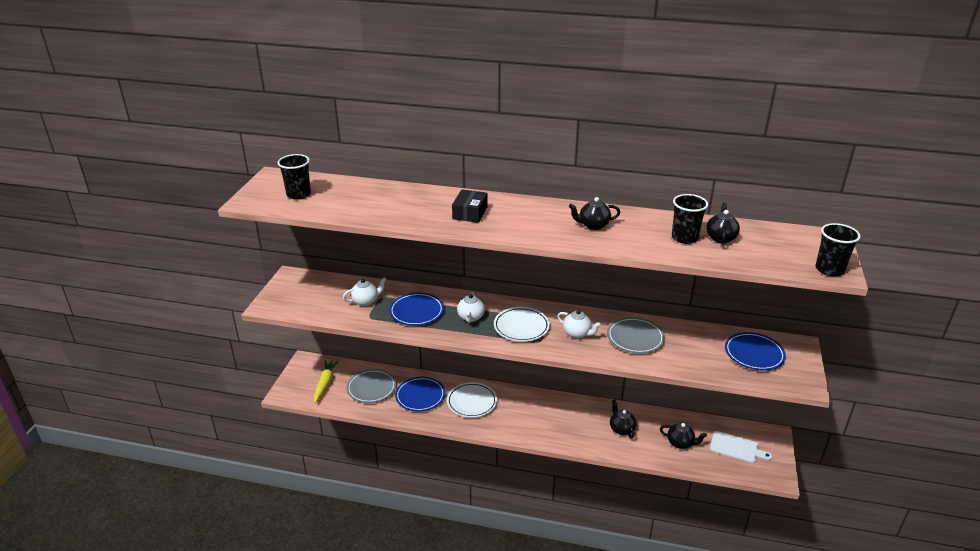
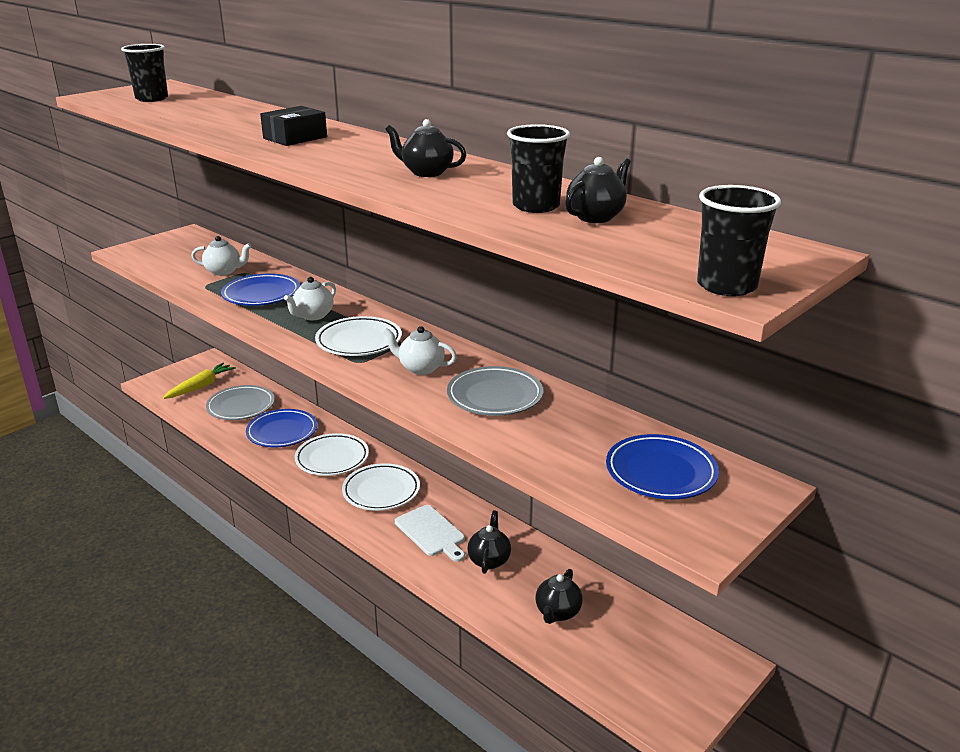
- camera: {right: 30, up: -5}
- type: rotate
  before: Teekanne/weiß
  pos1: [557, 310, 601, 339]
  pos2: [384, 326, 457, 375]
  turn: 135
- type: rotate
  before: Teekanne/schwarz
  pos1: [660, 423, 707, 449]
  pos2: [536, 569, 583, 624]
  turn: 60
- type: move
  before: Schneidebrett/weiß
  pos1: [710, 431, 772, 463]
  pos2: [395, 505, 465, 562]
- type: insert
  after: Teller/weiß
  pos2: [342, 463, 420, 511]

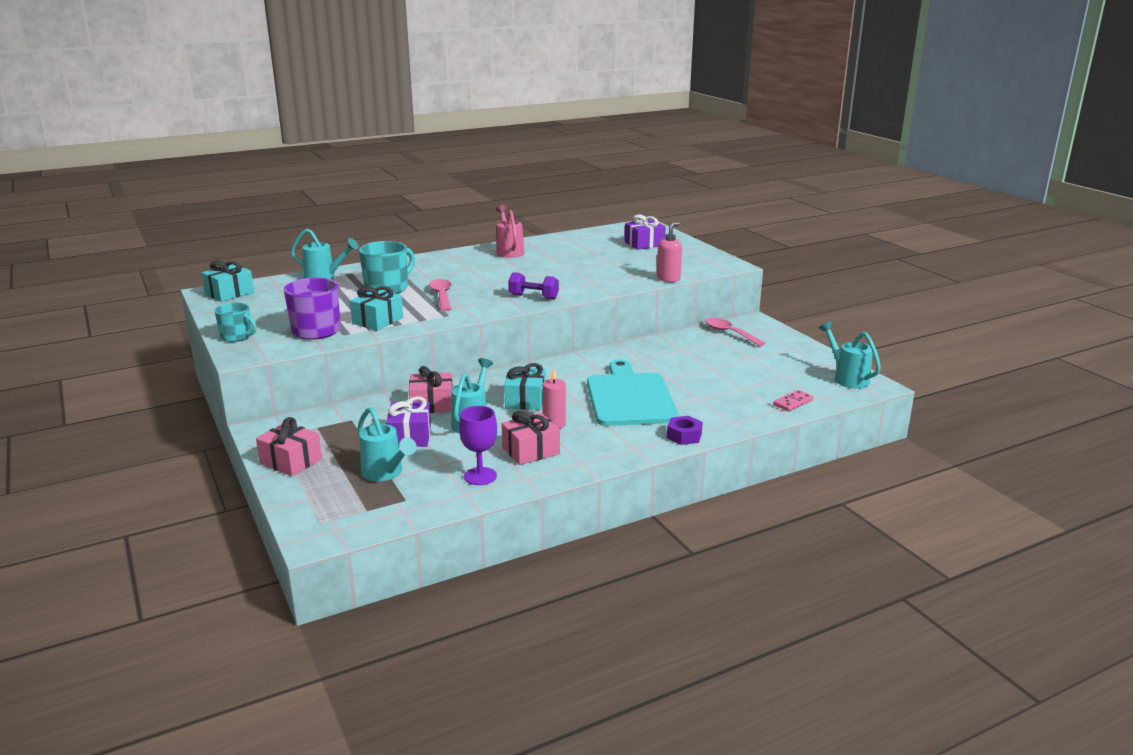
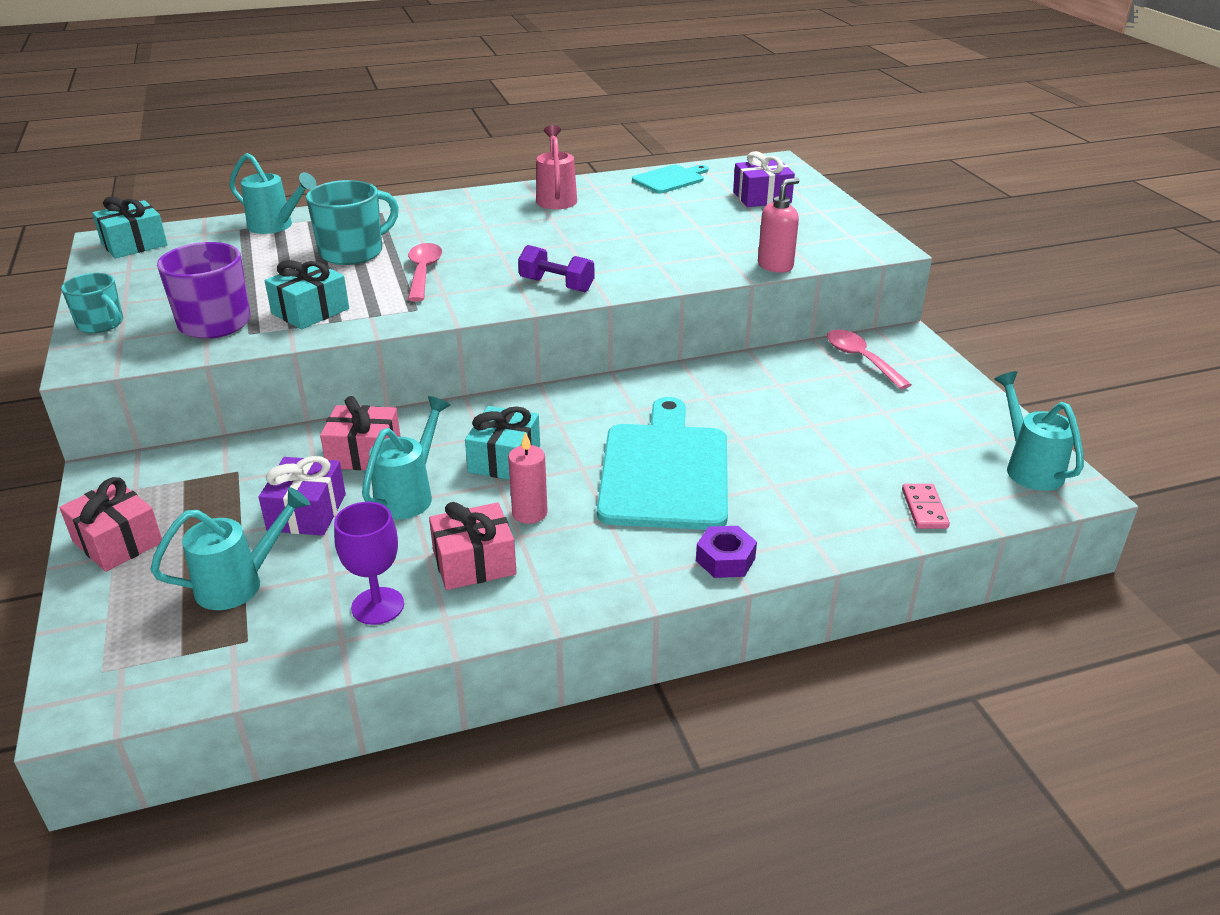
- camera: {right: 10, up: 10}
- type: rotate
  before: Dominostein/rosa
  pos1: [773, 390, 813, 411]
  pos2: [902, 484, 950, 529]
  turn: -60
- type: rotate
  before: Gießkanne/türkis
  pos1: [358, 407, 417, 481]
  pos2: [150, 487, 310, 610]
  turn: -90
- type: insert
  after: Schneidebrett/türkis
  pos2: [632, 165, 709, 193]

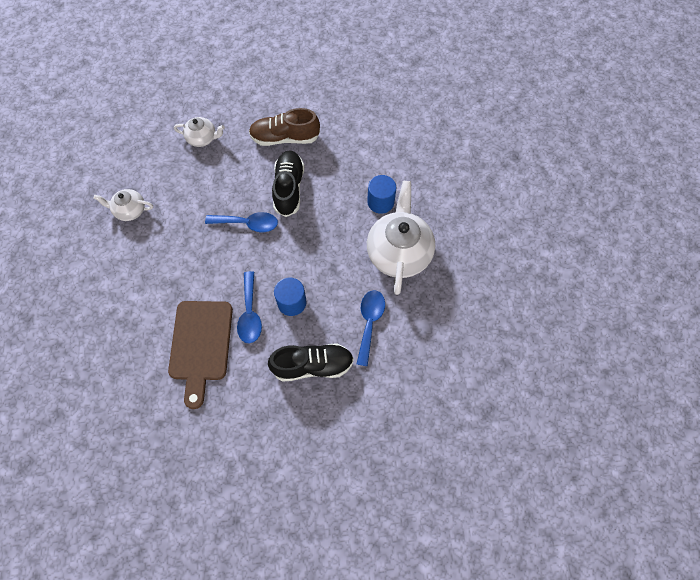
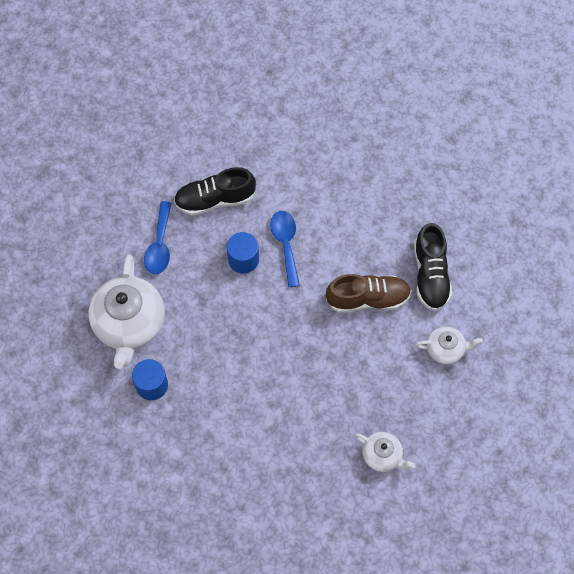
- camera: {right: 175, up: 0}
- type: move
  before: Schuh/braun
  pos1: [249, 108, 320, 146]
  pos2: [326, 274, 411, 313]
- type: rotate
  before: Teekanne/weiß
  pos1: [174, 117, 225, 147]
  pos2: [355, 432, 416, 472]
  turn: -150
- type: move
  before: Schuh/schwarz
  pos1: [272, 150, 304, 217]
  pos2: [414, 223, 452, 311]
- type: delete
  before: Löffel/blau
  pos1: [205, 212, 278, 232]
- type: delete
  before: Schneidebrett/braun
  pos1: [168, 301, 233, 409]

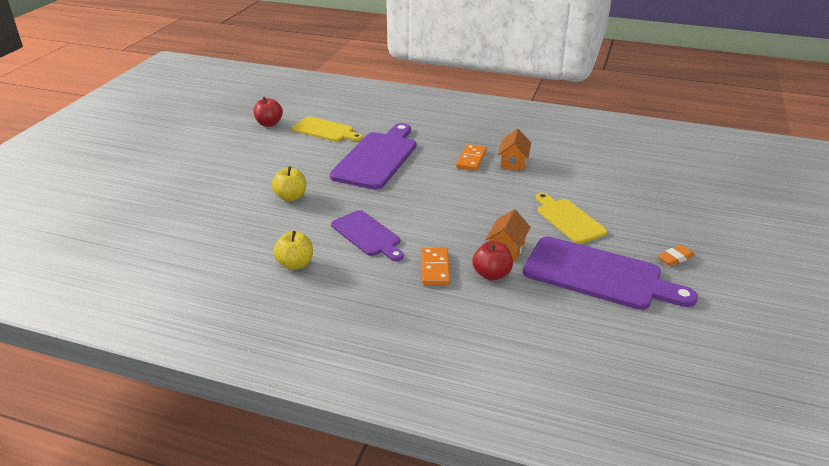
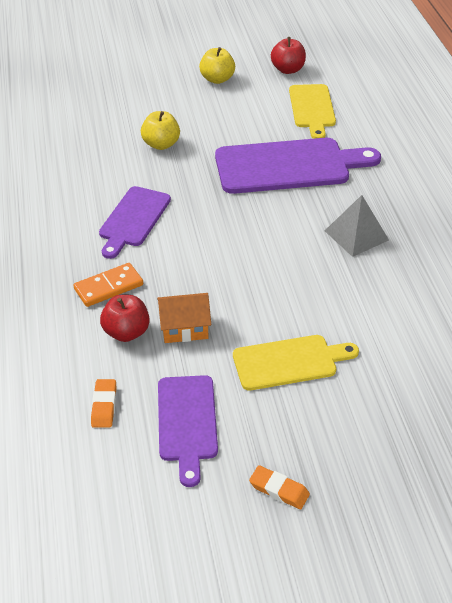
- camera: {right: 60, up: 10}
- type: delete
  before: Haus/orange
  pos1: [498, 129, 531, 171]
- type: replace
  before: Dominostein/orange
  after: Pyramide/grau
  pos1: [456, 144, 487, 171]
  pos2: [325, 195, 389, 257]
- type: rotate
  before: Schneidebrett/gelb
  pos1: [536, 193, 608, 244]
  pos2: [233, 335, 359, 391]
  turn: 45
- type: move
  before: Apfel/gelb
  pos1: [273, 231, 313, 270]
  pos2: [199, 47, 235, 84]
- type: resize
  before: Schneidebrett/lila
  pos1: [523, 236, 698, 310]
  pos2: [158, 375, 218, 487]
  scale: 0.61
- type: insert
  after: Radiergummi/orange
  pos2: [91, 379, 116, 428]

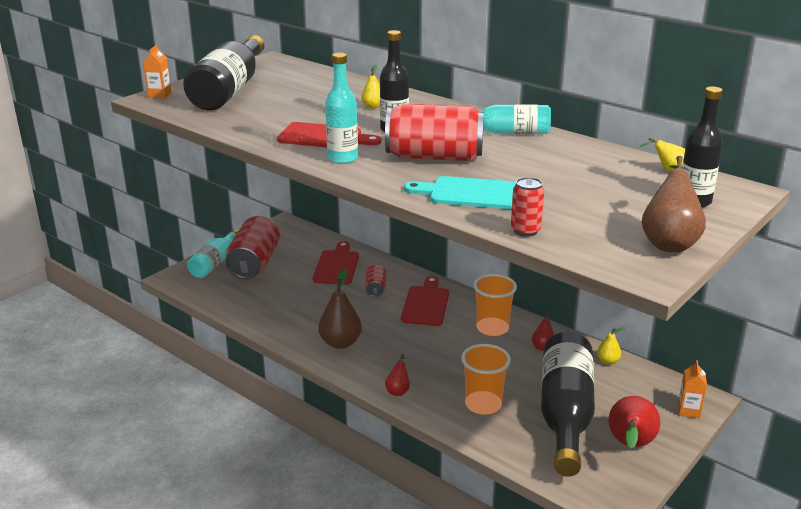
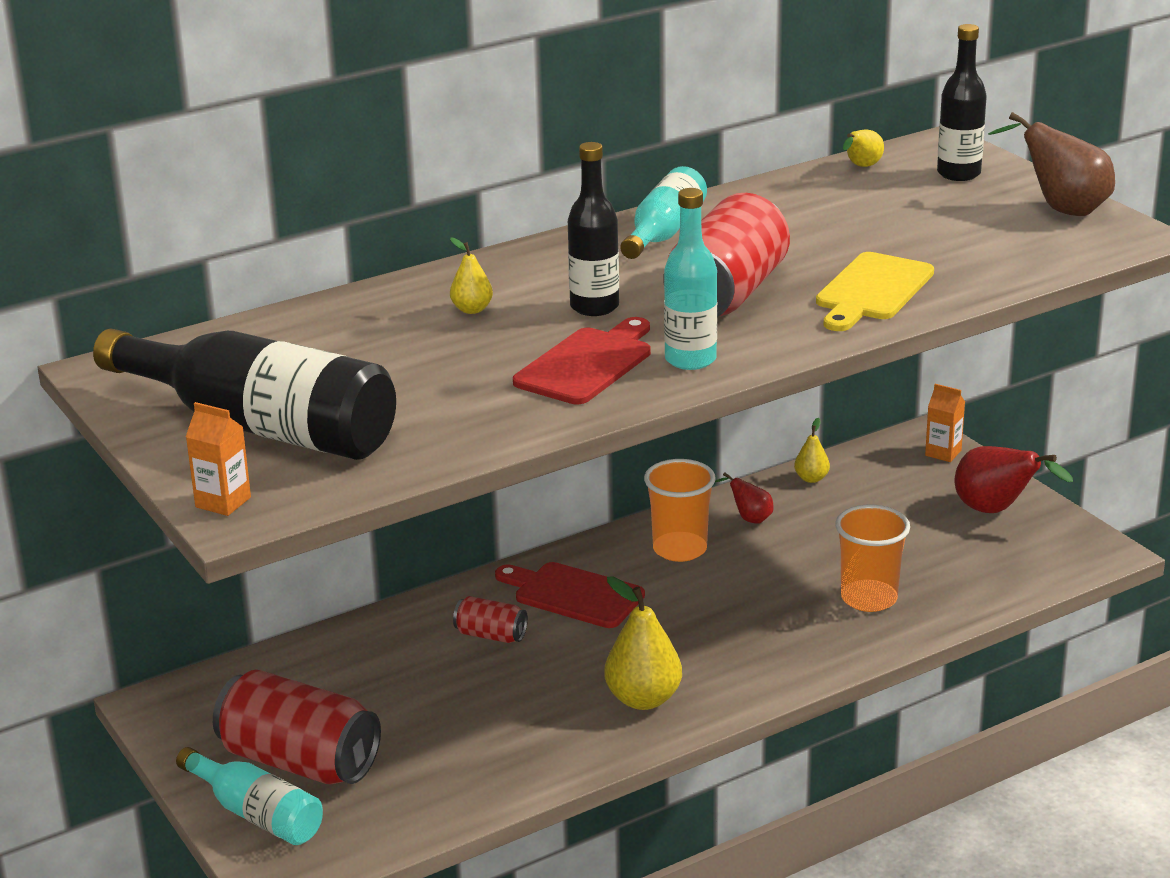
- camera: {right: -70, up: 0}
- type: recolor
  before: Schneidebrett/türkis
  after: Schneidebrett/gelb
  pos1: [404, 176, 516, 209]
  pos2: [816, 252, 934, 331]
- type: delete
  before: Dose/rot
  pos1: [511, 177, 544, 237]
- type: delete
  before: Schneidebrett/rot
  pos1: [313, 241, 359, 285]
- type: recolor
  before: Birne/braun
  after: Birne/gelb
  pos1: [318, 269, 362, 349]
  pos2: [604, 577, 682, 710]
- type: delete
  before: Flasche/schwarz
  pos1: [541, 332, 595, 477]
- type: delete
  before: Birne/rot
  pos1: [385, 354, 410, 396]

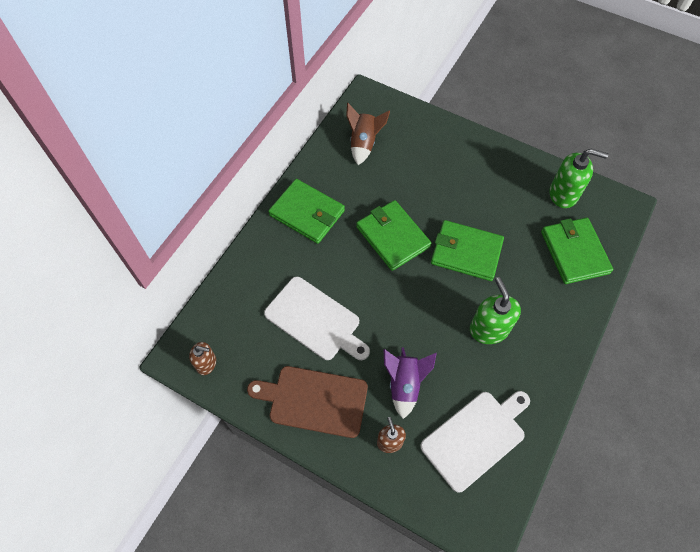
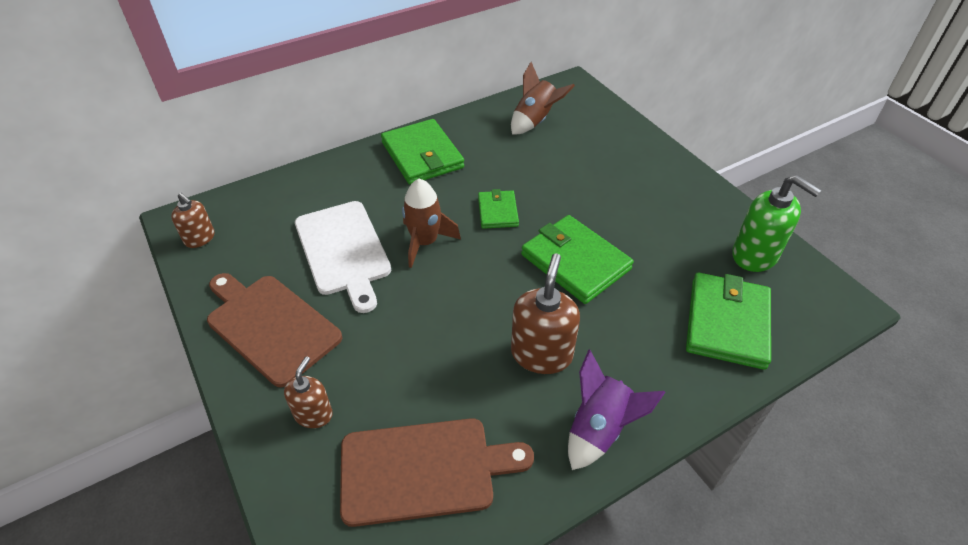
- camera: {right: 30, up: -15}
- type: resize
  before: Geldbörse/grün
  pos1: [356, 200, 431, 271]
  pos2: [478, 189, 519, 229]
  scale: 0.57
- type: recolor
  before: Seifenspender/grün
  after: Seifenspender/braun
  pos1: [470, 277, 521, 344]
  pos2: [511, 254, 580, 374]
- type: move
  before: Rakete/lila
  pos1: [383, 347, 437, 419]
  pos2: [568, 350, 665, 470]
- type: recolor
  before: Schneidebrett/weiß
  after: Schneidebrett/braun
  pos1: [420, 391, 530, 493]
  pos2: [340, 418, 534, 527]
- type: insert
  after: Rakete/braun
  pos2: [402, 179, 461, 268]

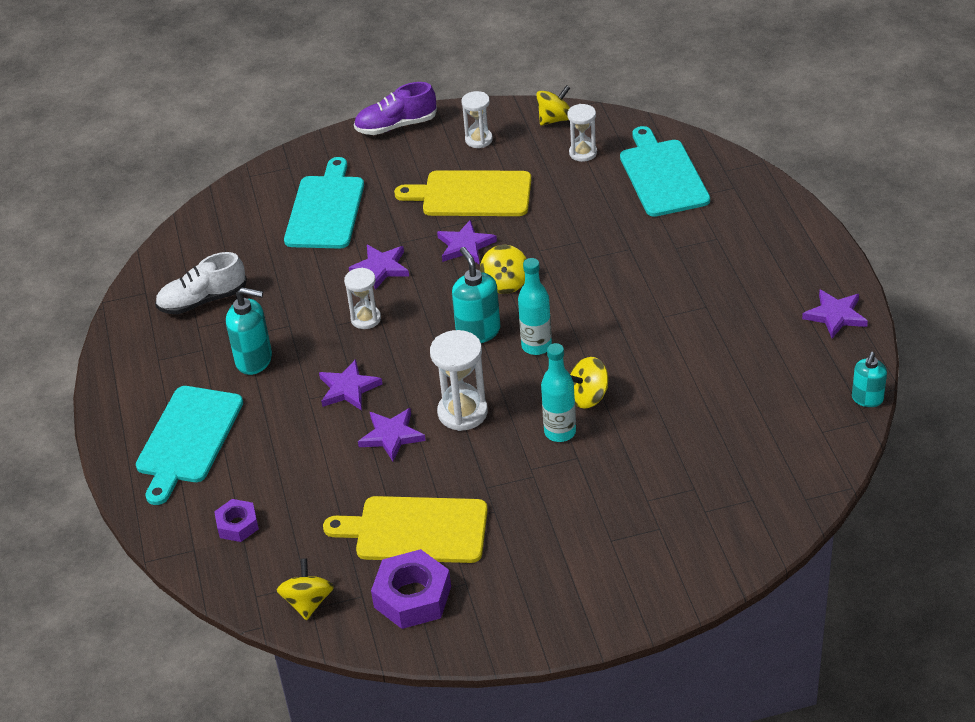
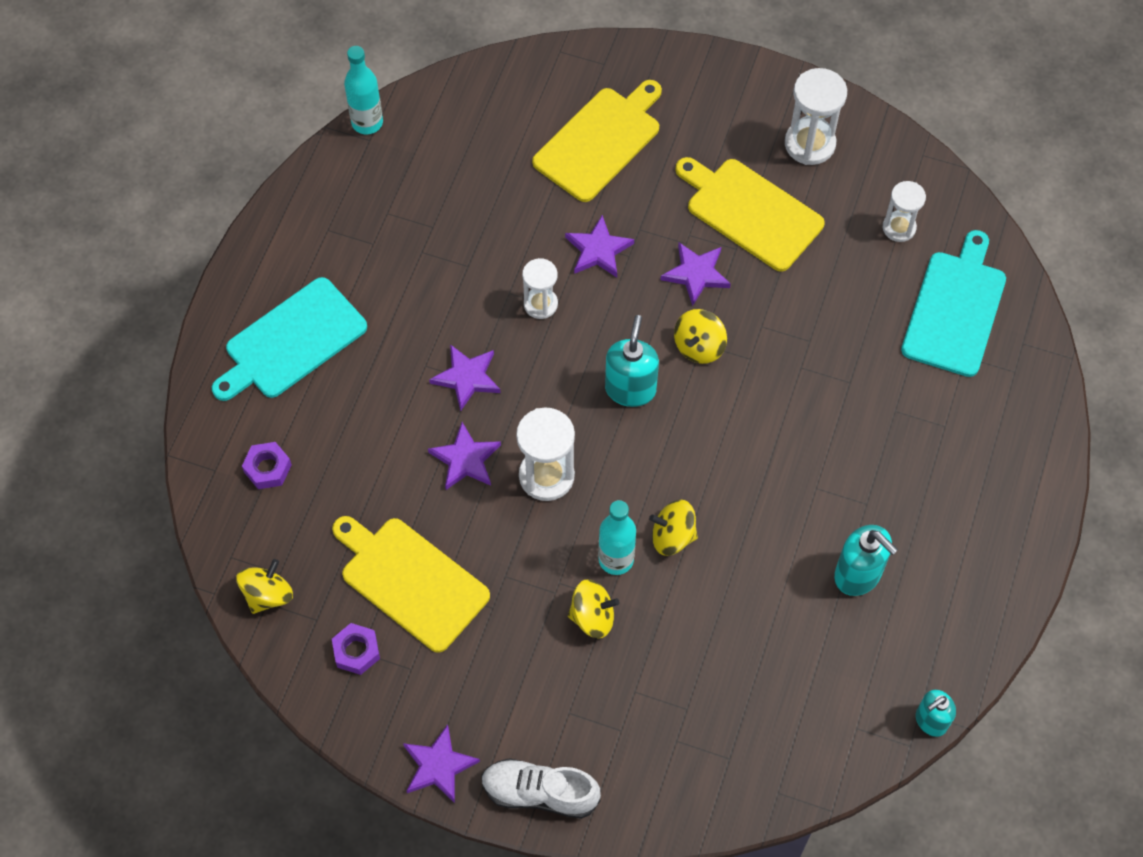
- camera: {right: 30, up: 20}
- type: delete
  before: Schuh/lila
  pos1: [354, 82, 437, 135]
- type: move
  before: Kreisel/gelb
  pos1: [536, 85, 570, 125]
  pos2: [568, 579, 620, 638]
- type: resize
  before: Sanduhr/weiß
  pos1: [462, 91, 493, 148]
  pos2: [785, 68, 847, 165]
  scale: 1.56
- type: recolor
  before: Schneidebrett/türkis
  after: Schneidebrett/gelb
  pos1: [284, 157, 364, 249]
  pos2: [532, 80, 662, 202]
- type: move
  before: Schuh/weiß
  pos1: [155, 252, 247, 314]
  pos2: [481, 758, 601, 819]
- type: move
  before: Flasche/türkis
  pos1: [518, 258, 552, 355]
  pos2: [344, 46, 383, 134]
- type: move
  before: Seifenspender/türkis
  pos1: [226, 287, 272, 375]
  pos2: [834, 525, 898, 596]
- type: move
  before: Stern/lila
  pos1: [802, 290, 868, 338]
  pos2: [403, 724, 480, 803]
- type: resize
  before: Sechskantmutter/lila
  pos1: [371, 549, 451, 629]
  pos2: [332, 623, 380, 675]
  scale: 0.59

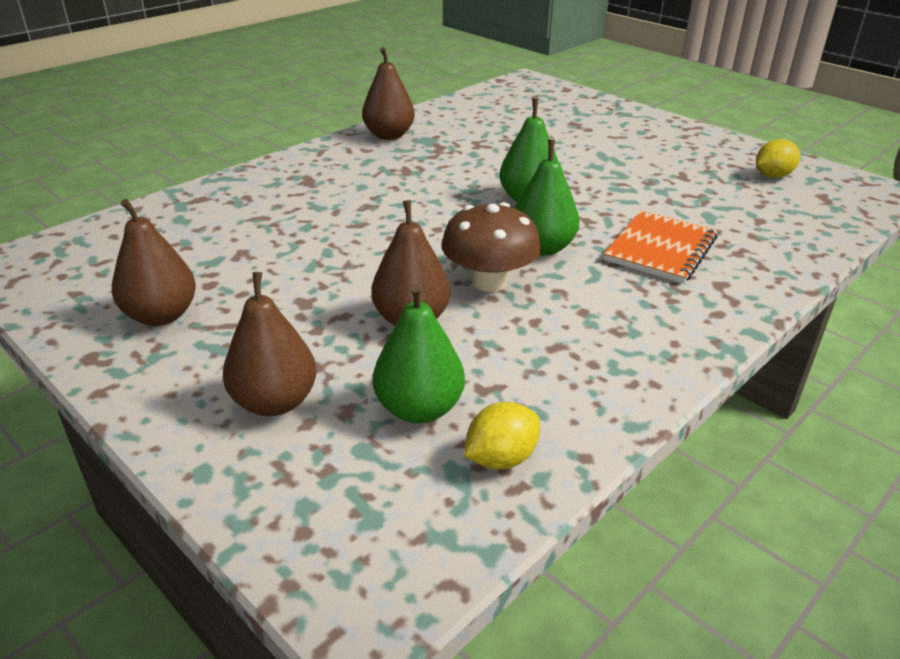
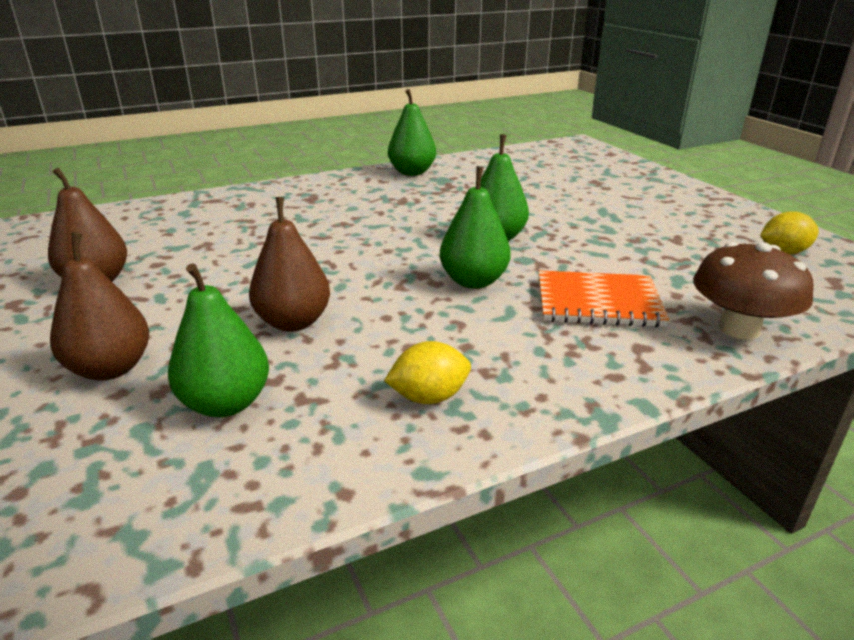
- camera: {right: 20, up: -5}
- type: recolor
  before: Birne/braun
  after: Birne/grün
  pos1: [362, 47, 415, 140]
  pos2: [388, 89, 436, 176]
- type: move
  before: Pilz/braun
  pos1: [441, 202, 541, 292]
  pos2: [693, 242, 814, 340]
- type: rotate
  before: Notizbuch/orange
  pos1: [604, 210, 718, 283]
  pos2: [538, 270, 669, 327]
  turn: 45
- type: move
  before: Zitrone/gelb
  pos1: [464, 402, 540, 469]
  pos2: [384, 341, 471, 404]

